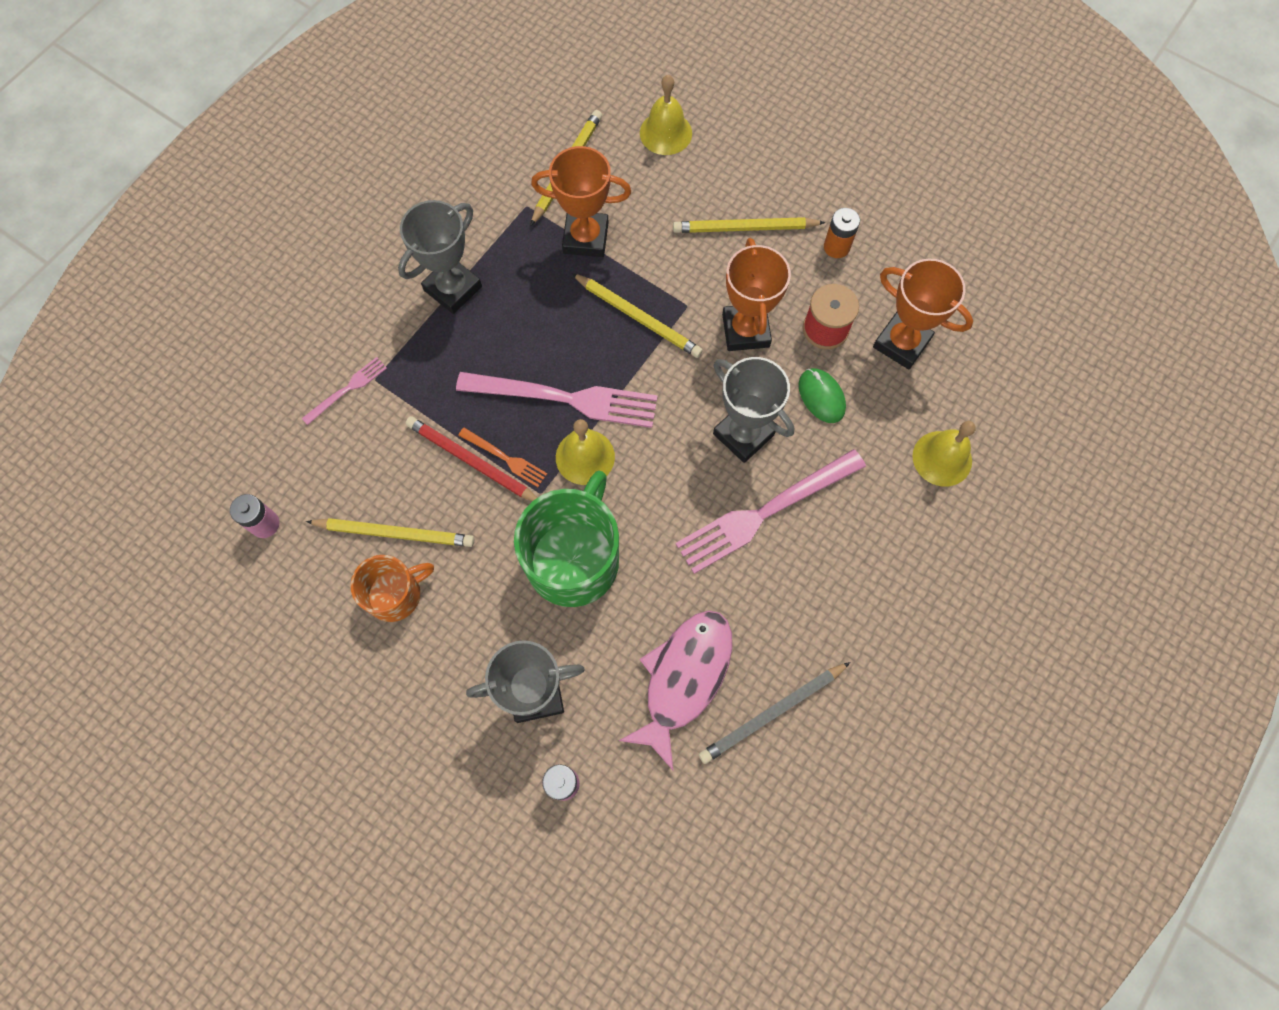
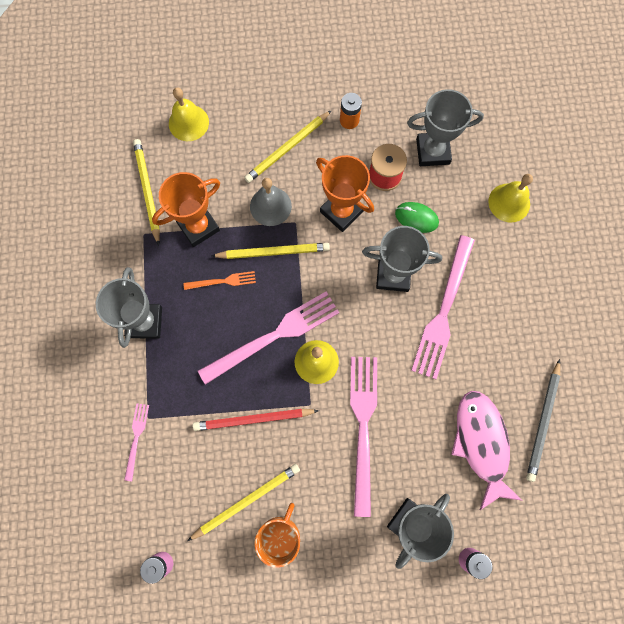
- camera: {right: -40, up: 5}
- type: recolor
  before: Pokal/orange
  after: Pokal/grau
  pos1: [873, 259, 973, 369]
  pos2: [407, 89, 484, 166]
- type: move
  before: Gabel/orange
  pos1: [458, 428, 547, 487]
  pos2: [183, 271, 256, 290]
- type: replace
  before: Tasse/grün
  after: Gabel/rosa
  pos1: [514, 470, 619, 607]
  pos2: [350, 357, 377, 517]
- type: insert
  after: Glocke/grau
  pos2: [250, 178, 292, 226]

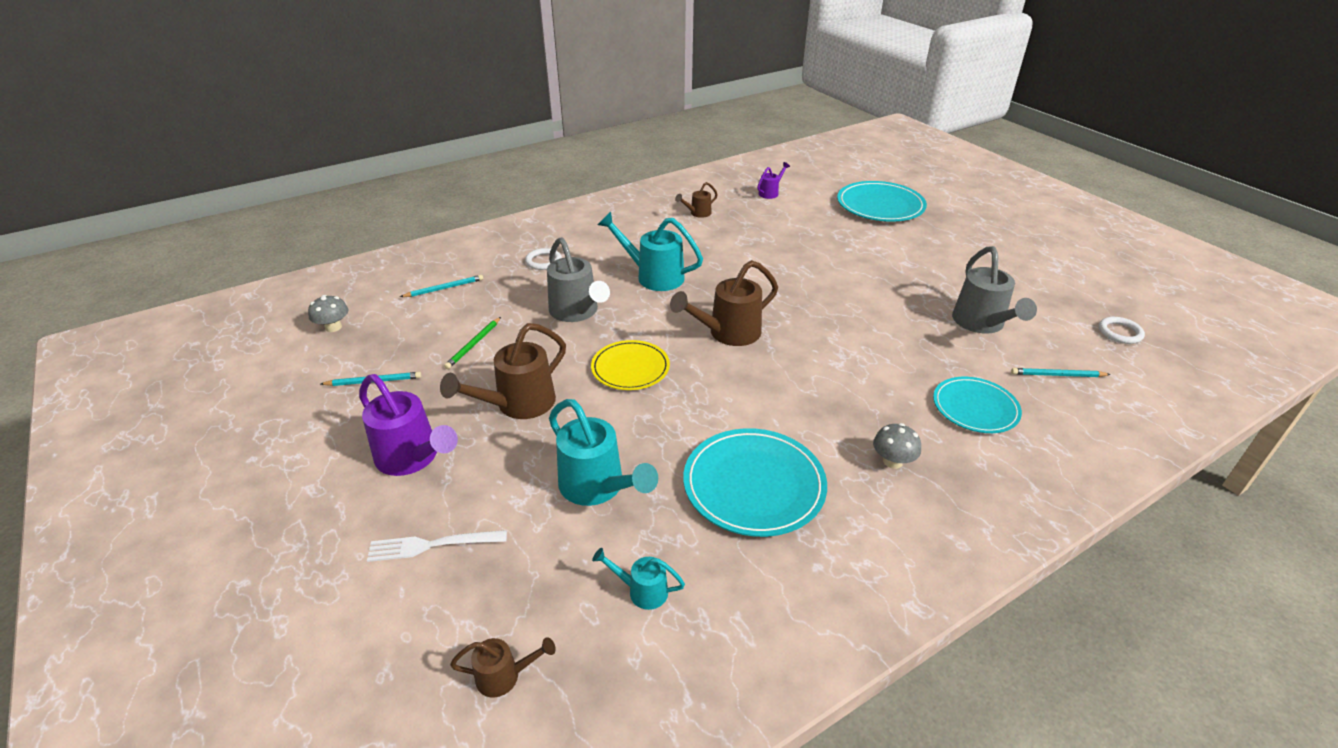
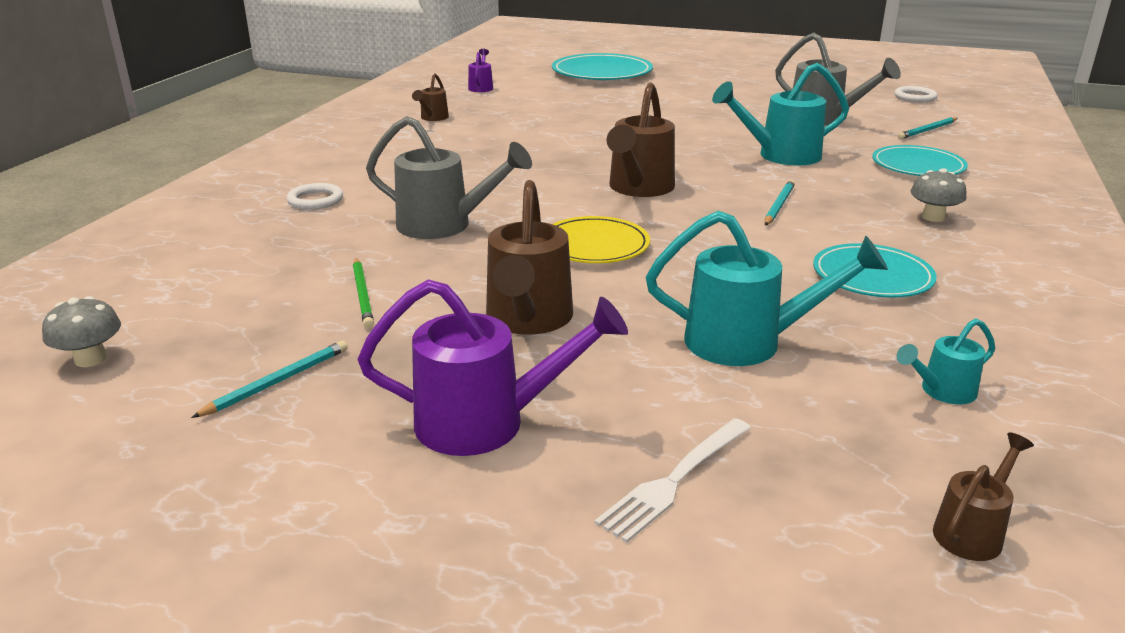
- camera: {right: -40, up: -10}
- type: move
  before: Gießkanne/türkis
  pos1: [598, 212, 703, 291]
  pos2: [712, 63, 849, 166]
- type: move
  before: Bleistift/türkis
  pos1: [400, 275, 483, 297]
  pos2: [765, 180, 795, 226]
- type: resize
  before: Teller/türkis
  pos1: [683, 428, 827, 537]
  pos2: [813, 243, 937, 298]
  scale: 0.66

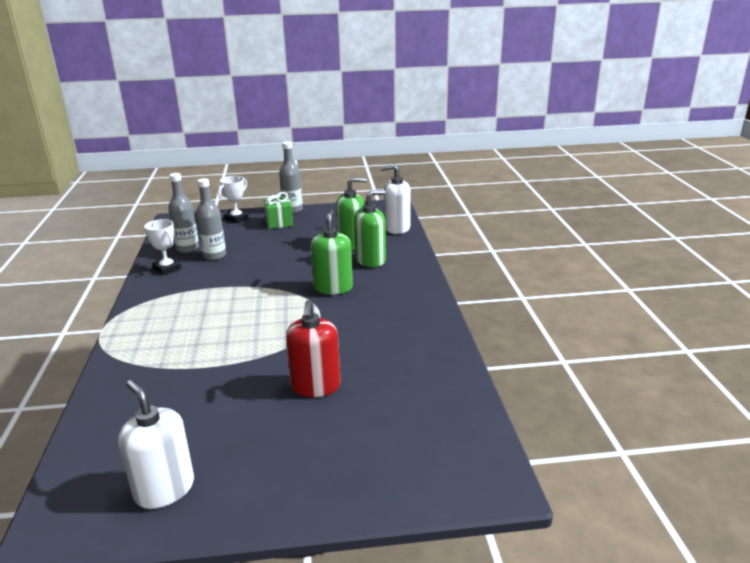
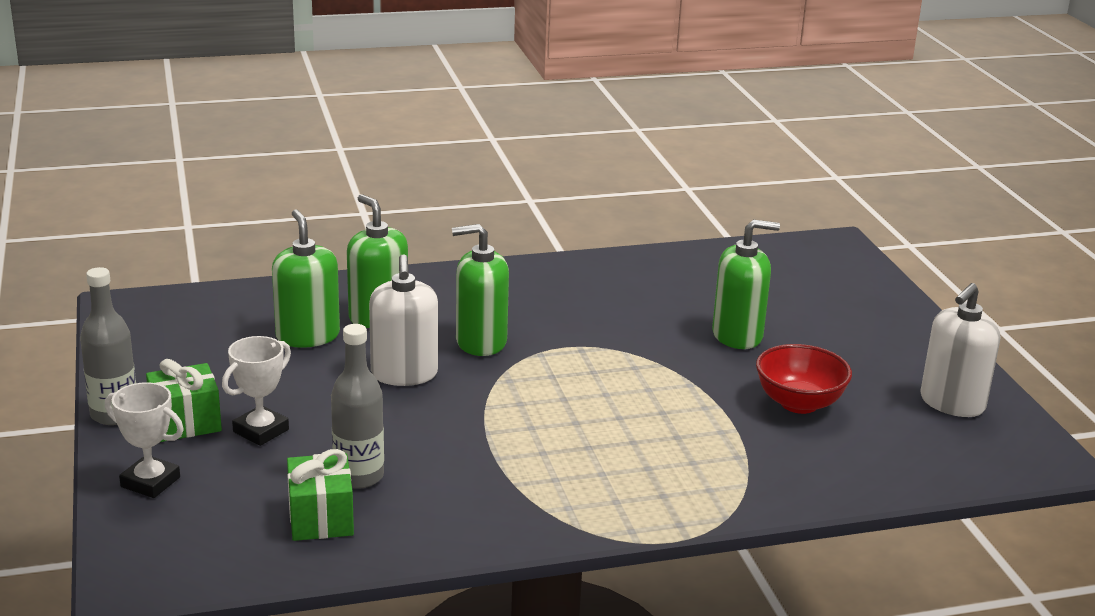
- camera: {right: -100, up: 0}
- type: move
  before: Seifenspender/weiß
  pos1: [381, 164, 411, 234]
  pos2: [369, 254, 438, 386]
- type: replace
  before: Flasche/grau
  after: Geschenk/grün
  pos1: [168, 173, 199, 253]
  pos2: [287, 449, 354, 541]
- type: move
  before: Pokal/weiß
  pos1: [144, 219, 181, 275]
  pos2: [222, 336, 291, 446]
- type: recolor
  before: Seifenspender/rot
  after: Seifenspender/grün
  pos1: [286, 300, 341, 397]
  pos2: [712, 220, 780, 349]
- type: insert
  after: Schüssel/rot
  pos2: [756, 344, 852, 414]

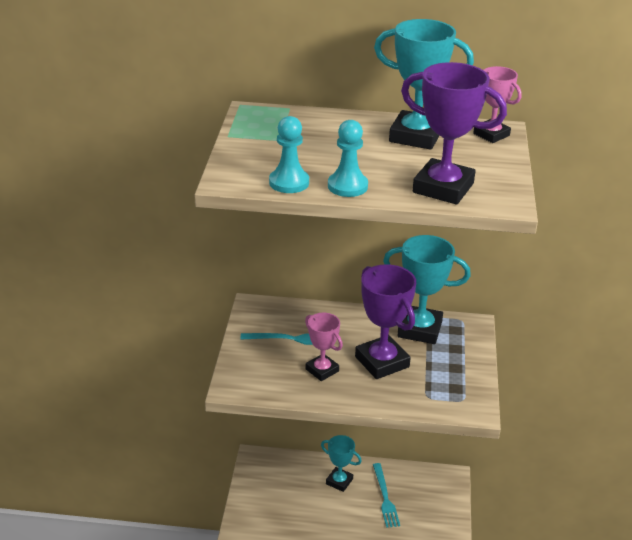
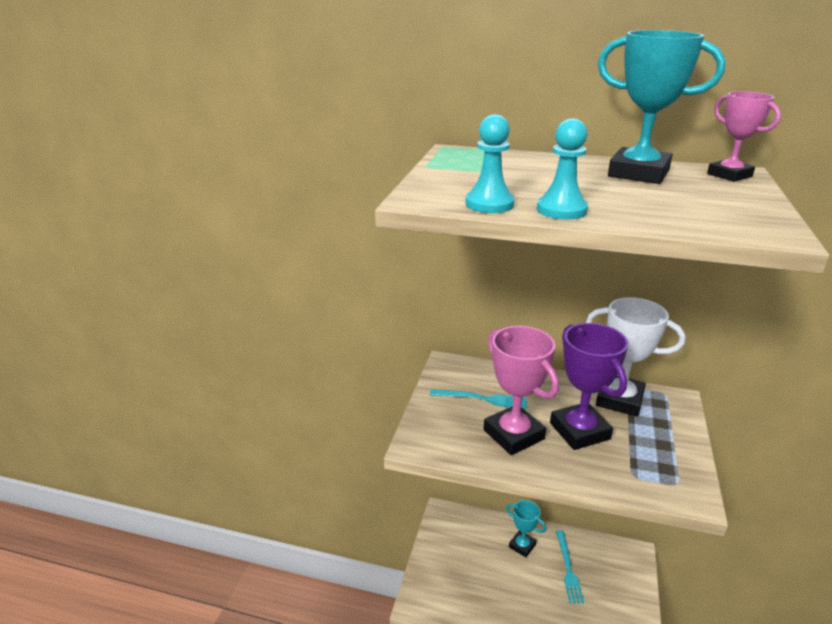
- camera: {right: 10, up: -5}
- type: delete
  before: Pokal/lila
  pos1: [401, 62, 507, 204]
- type: recolor
  before: Pokal/türkis
  after: Pokal/weiß
  pos1: [383, 235, 471, 344]
  pos2: [586, 297, 686, 417]
- type: resize
  before: Pokal/rosa
  pos1: [305, 313, 343, 381]
  pos2: [484, 326, 559, 455]
  scale: 1.68

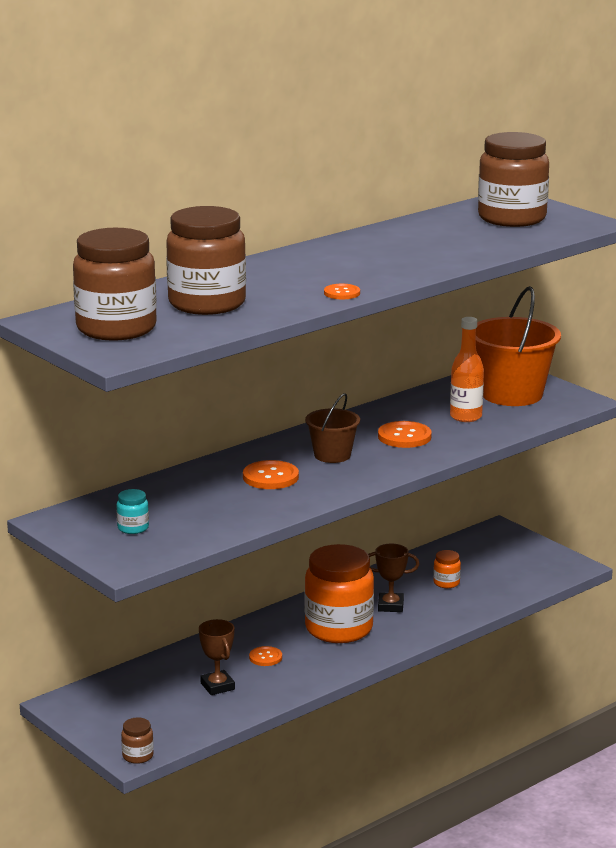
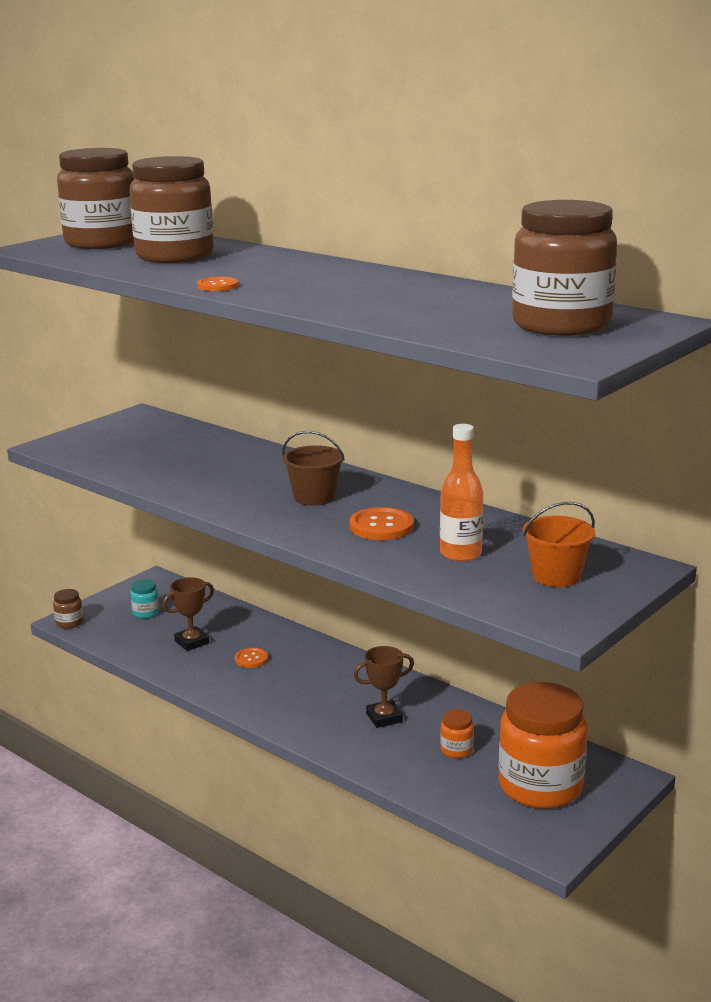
- camera: {right: 80, up: 0}
- type: resize
  before: Eimer/orange
  pos1: [476, 286, 561, 406]
  pos2: [523, 502, 595, 587]
  scale: 0.56
- type: delete
  before: Knopf/orange
  pos1: [243, 460, 299, 489]
- type: move
  before: Einmachglas/türkis
  pos1: [116, 489, 149, 534]
  pos2: [130, 579, 159, 618]
- type: move
  before: Einmachglas/orange
  pos1: [304, 544, 374, 643]
  pos2: [498, 682, 587, 809]
- type: rotate
  before: Pokal/braun
  pos1: [368, 544, 420, 612]
  pos2: [354, 646, 414, 728]
  turn: 75

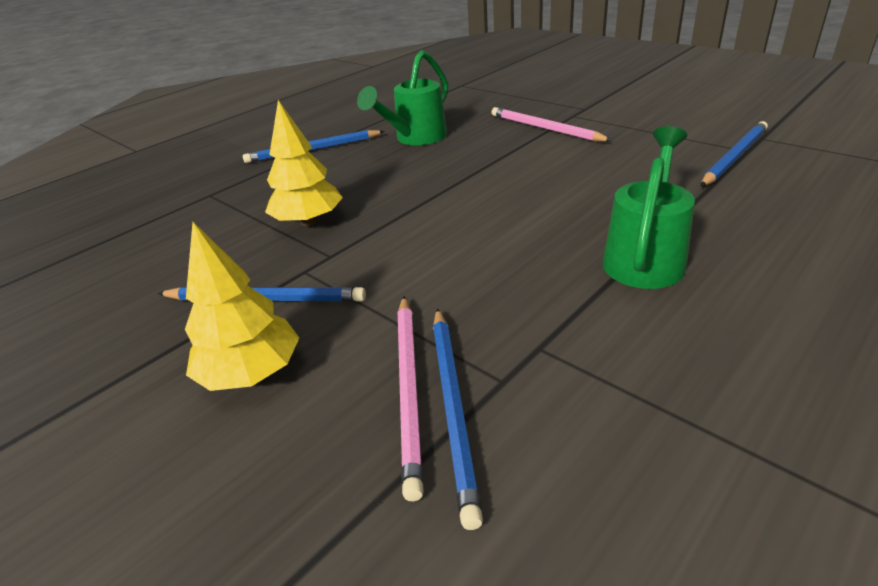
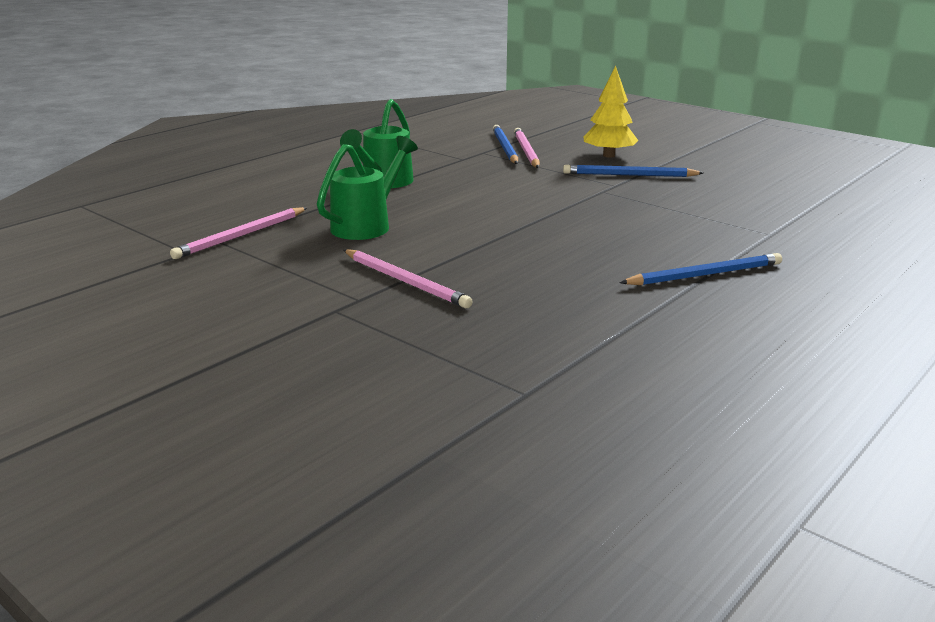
- camera: {right: 175, up: -10}
- type: move
  before: Gießkanne/grün
  pos1: [357, 50, 448, 145]
  pos2: [317, 136, 418, 240]
- type: delete
  before: Baum/gelb
  pos1: [265, 100, 343, 226]
- type: recolor
  before: Bleistift/blau
  after: Bleistift/rosa
  pos1: [701, 121, 768, 187]
  pos2: [170, 207, 307, 259]

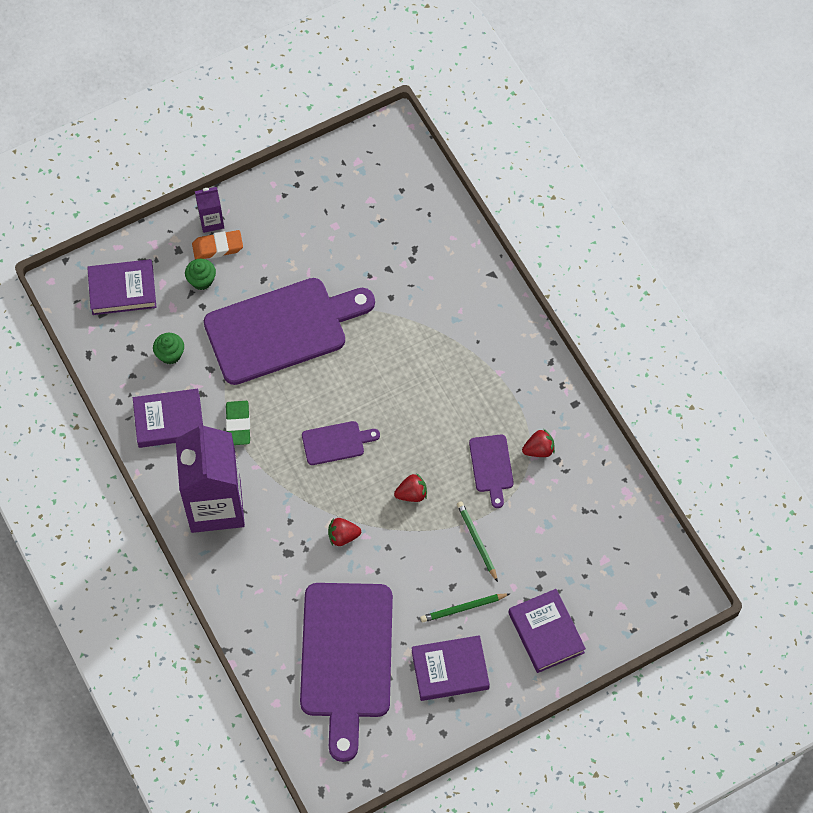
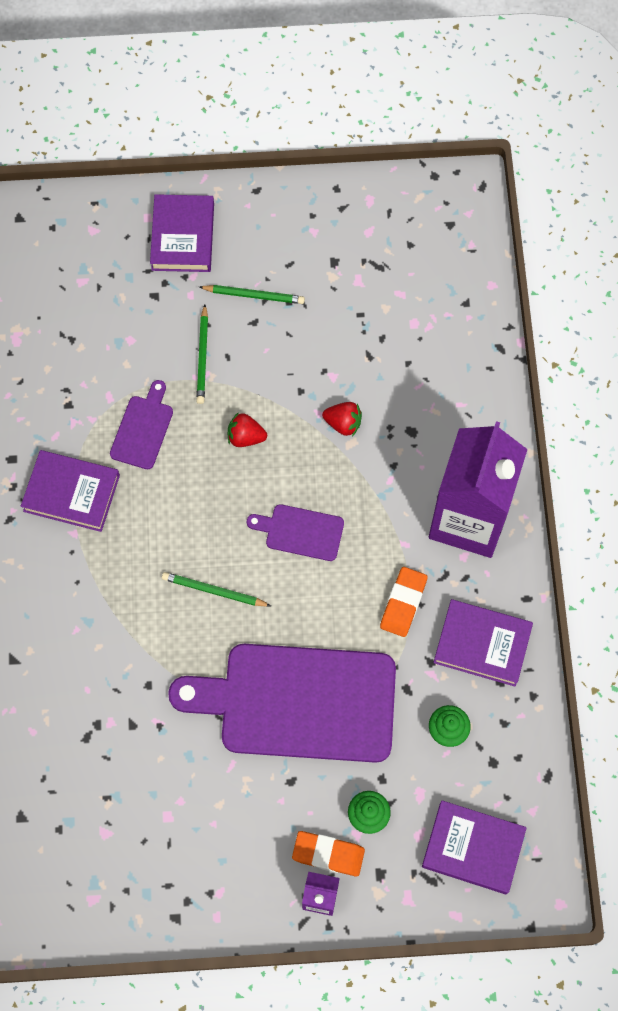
- camera: {right: -155, up: 5}
- type: recolor
  before: Radiergummi/grün
  after: Radiergummi/orange
  pos1: [226, 401, 250, 445]
  pos2: [380, 567, 428, 637]
- type: delete
  before: Erdbeere/rot
  pos1: [522, 429, 555, 457]
- type: delete
  before: Schneidebrett/lila
  pos1: [300, 583, 393, 762]
- type: move
  before: Buch/lila
  pos1: [412, 635, 490, 701]
  pos2: [21, 450, 120, 532]
- type: insert
  after: Bleistift/grün
  pos2: [162, 572, 271, 607]

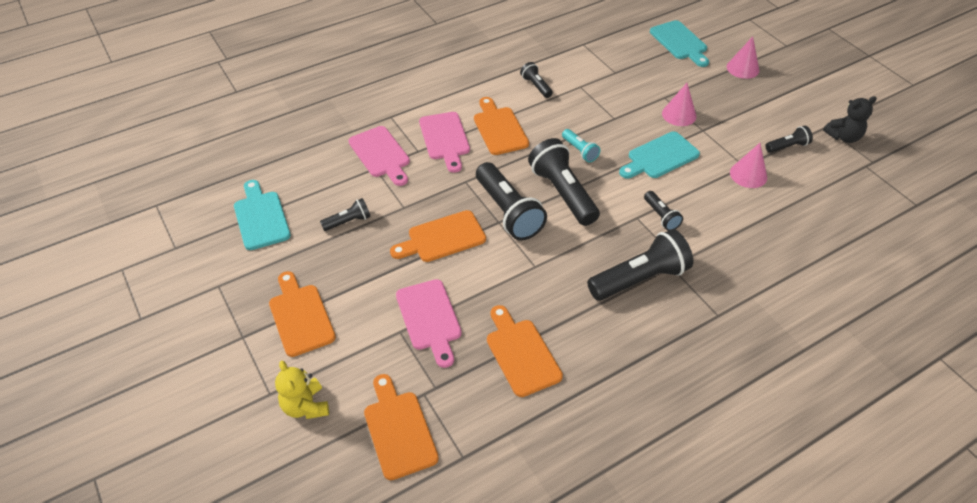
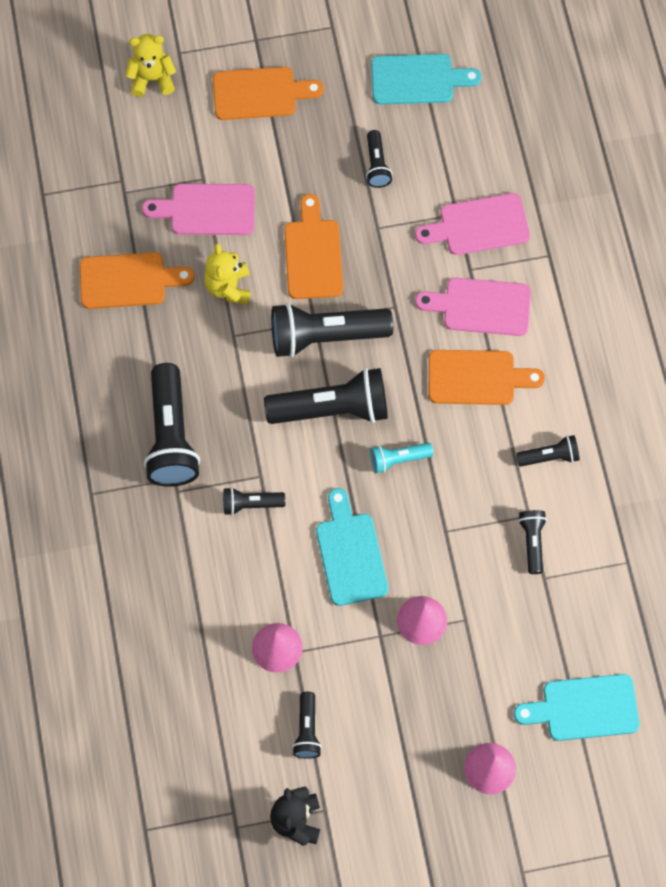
- camera: {right: 110, up: 20}
- type: delete
  before: Schneidebrett/orange
  pos1: [364, 374, 439, 480]
- type: insert
  after: Teddybär/gelb
  pos2: [204, 243, 251, 305]
- type: insert
  after: Taschenlampe/schwarz
  pos2: [518, 510, 547, 574]

